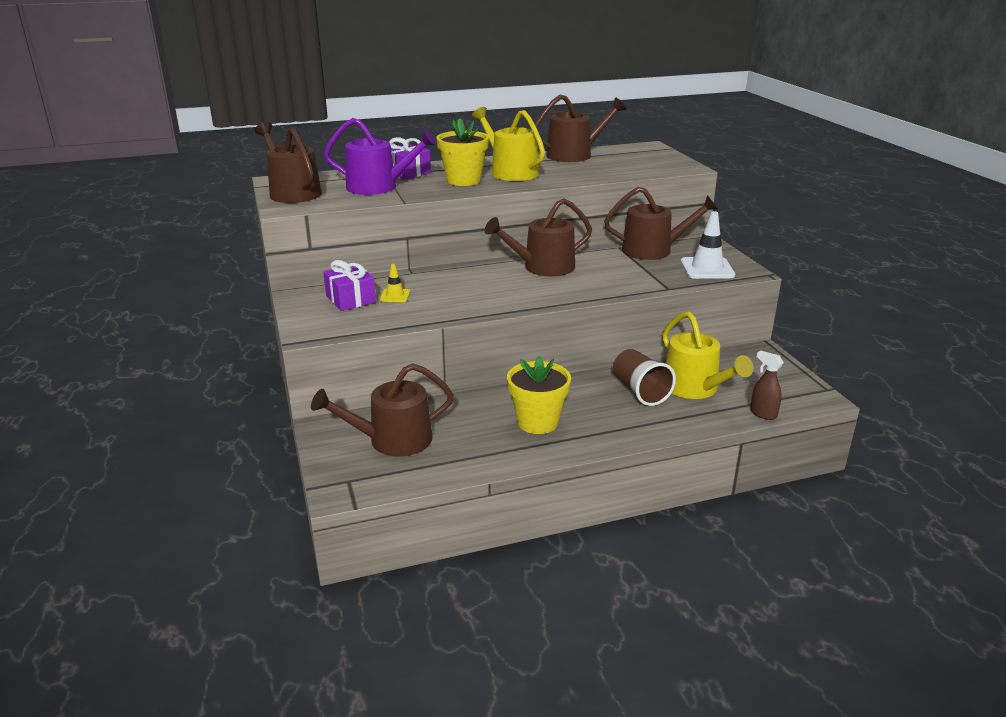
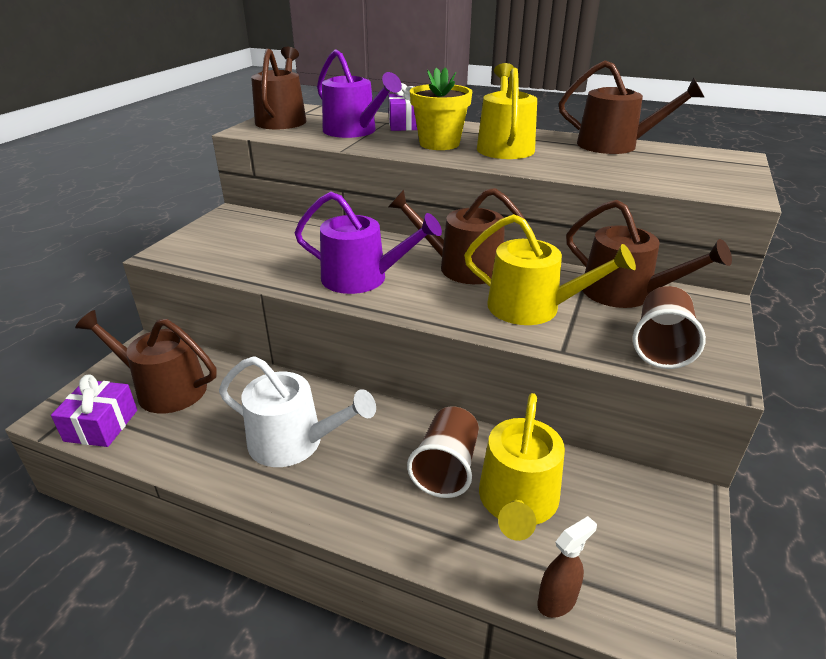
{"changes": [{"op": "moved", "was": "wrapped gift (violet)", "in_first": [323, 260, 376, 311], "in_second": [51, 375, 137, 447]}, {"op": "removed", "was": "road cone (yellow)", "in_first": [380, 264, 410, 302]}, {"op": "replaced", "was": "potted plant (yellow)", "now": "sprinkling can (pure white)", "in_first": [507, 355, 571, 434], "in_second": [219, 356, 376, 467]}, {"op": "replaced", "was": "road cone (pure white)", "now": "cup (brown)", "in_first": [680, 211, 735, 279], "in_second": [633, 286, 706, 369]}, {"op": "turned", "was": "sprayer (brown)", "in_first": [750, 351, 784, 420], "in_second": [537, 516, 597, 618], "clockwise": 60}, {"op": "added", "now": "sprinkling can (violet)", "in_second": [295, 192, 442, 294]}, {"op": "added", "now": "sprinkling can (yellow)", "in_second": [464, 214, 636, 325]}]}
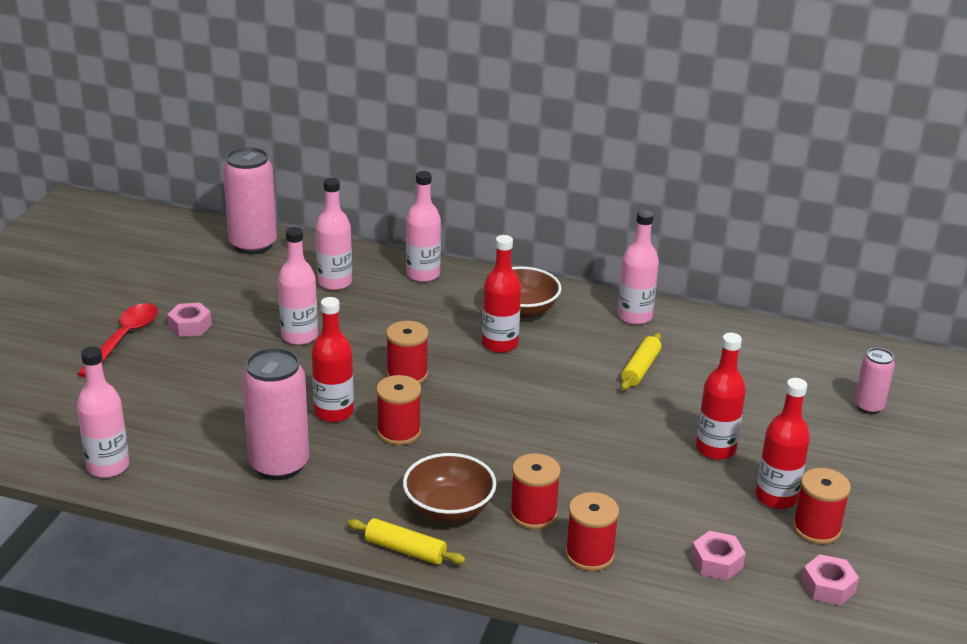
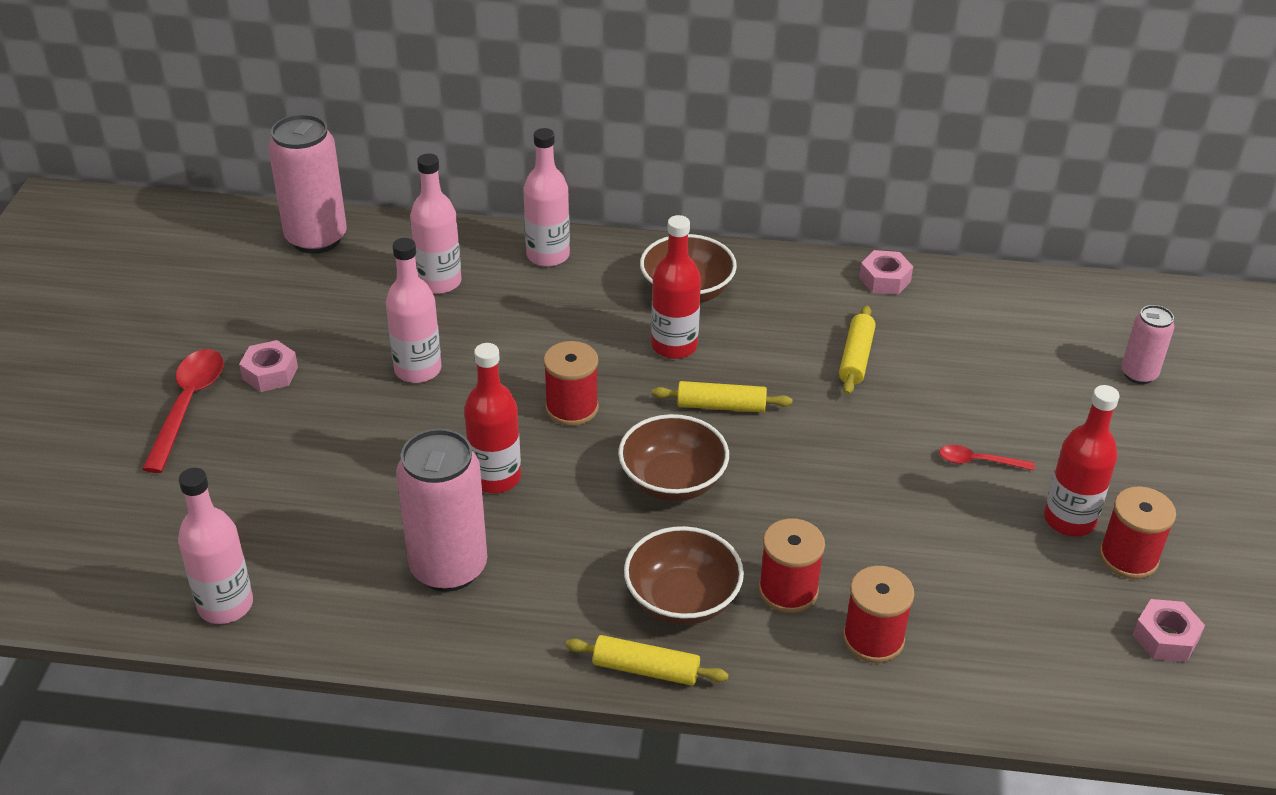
{"changes": [{"op": "removed", "was": "reel of thread (crimson)", "in_first": [376, 375, 421, 445]}, {"op": "removed", "was": "bottle (pink)", "in_first": [618, 210, 659, 325]}, {"op": "moved", "was": "hex nut (pink)", "in_first": [691, 531, 746, 580], "in_second": [859, 250, 913, 295]}, {"op": "replaced", "was": "bottle (crimson)", "now": "spoon (crimson)", "in_first": [696, 333, 746, 460], "in_second": [939, 445, 1035, 470]}, {"op": "added", "now": "bowl (brown)", "in_second": [618, 414, 729, 501]}, {"op": "added", "now": "pastry roller (yellow)", "in_second": [652, 381, 792, 413]}]}
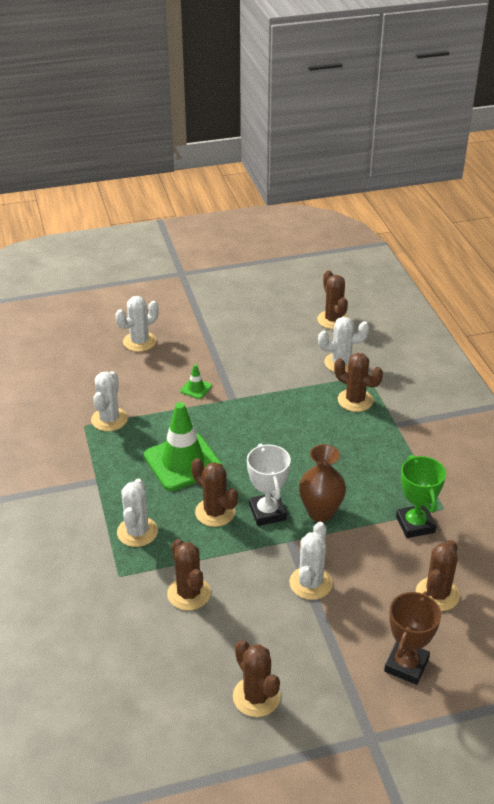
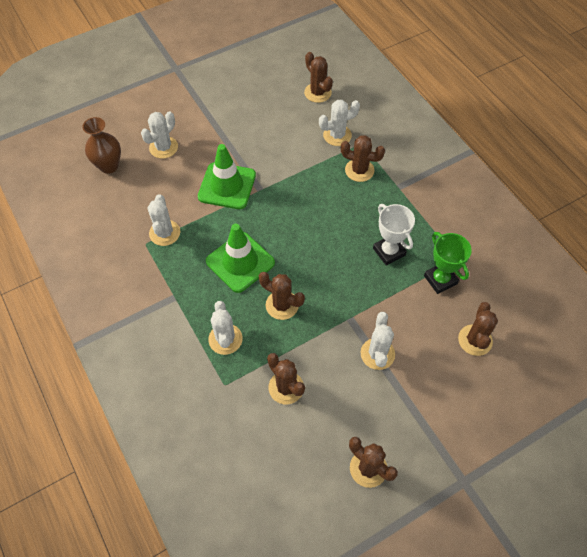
{"changes": [{"op": "resized", "was": "road cone (green)", "in_first": [180, 364, 212, 399], "in_second": [198, 144, 256, 209], "ratio": 2.32}, {"op": "moved", "was": "award cup (pure white)", "in_first": [247, 444, 291, 526], "in_second": [373, 204, 415, 266]}, {"op": "moved", "was": "flower vase (brown)", "in_first": [299, 444, 346, 522], "in_second": [82, 117, 121, 174]}, {"op": "removed", "was": "award cup (brown)", "in_first": [384, 591, 441, 685]}]}
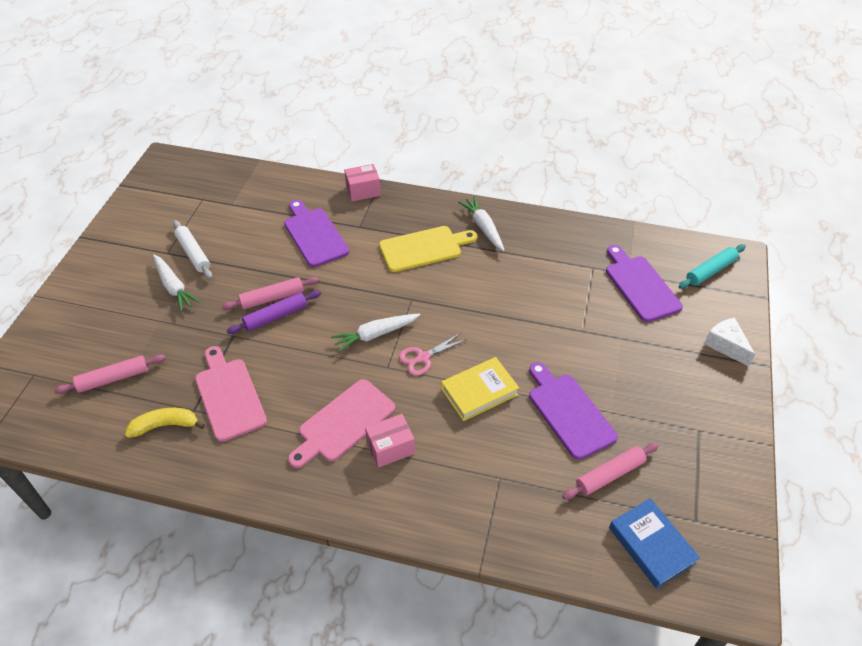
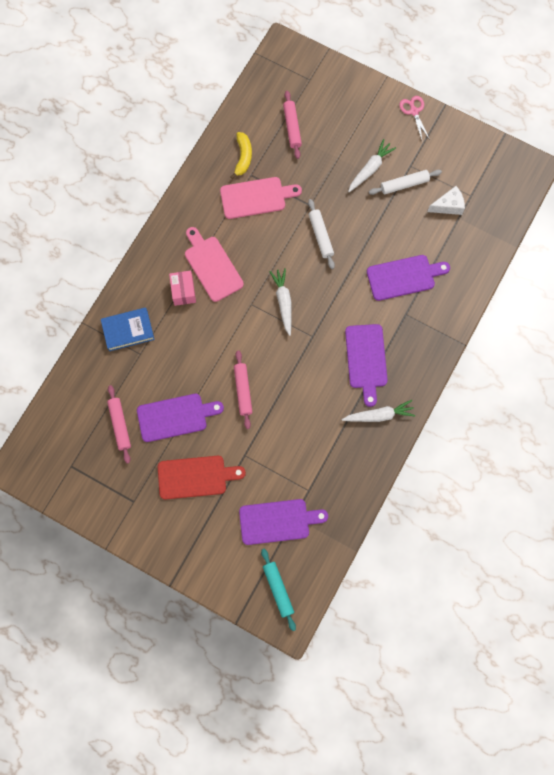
{"changes": [{"op": "turned", "was": "toy carrot (pure white)", "in_first": [153, 255, 200, 312], "in_second": [348, 139, 396, 192], "clockwise": 150}, {"op": "moved", "was": "pastry roller (pink)", "in_first": [222, 277, 319, 310], "in_second": [234, 350, 252, 429]}, {"op": "recoloured", "was": "pastry roller (violet)", "now": "pastry roller (pure white)", "in_first": [227, 290, 321, 334], "in_second": [308, 199, 335, 269]}, {"op": "removed", "was": "parcel (pink)", "in_first": [344, 164, 381, 201]}, {"op": "recoloured", "was": "cutting board (yellow)", "now": "cutting board (violet)", "in_first": [379, 226, 477, 272], "in_second": [345, 324, 388, 407]}, {"op": "moved", "was": "pair of scissors (pink)", "in_first": [399, 333, 467, 376], "in_second": [399, 96, 430, 140]}, {"op": "removed", "was": "hardback (yellow)", "in_first": [441, 357, 519, 421]}, {"op": "moved", "was": "hardback (blue)", "in_first": [609, 498, 700, 589], "in_second": [101, 307, 155, 351]}, {"op": "moved", "was": "piece of cheese (pure white)", "in_first": [704, 318, 755, 366], "in_second": [427, 186, 465, 215]}, {"op": "added", "now": "cutting board (crimson)", "in_second": [158, 456, 246, 500]}]}
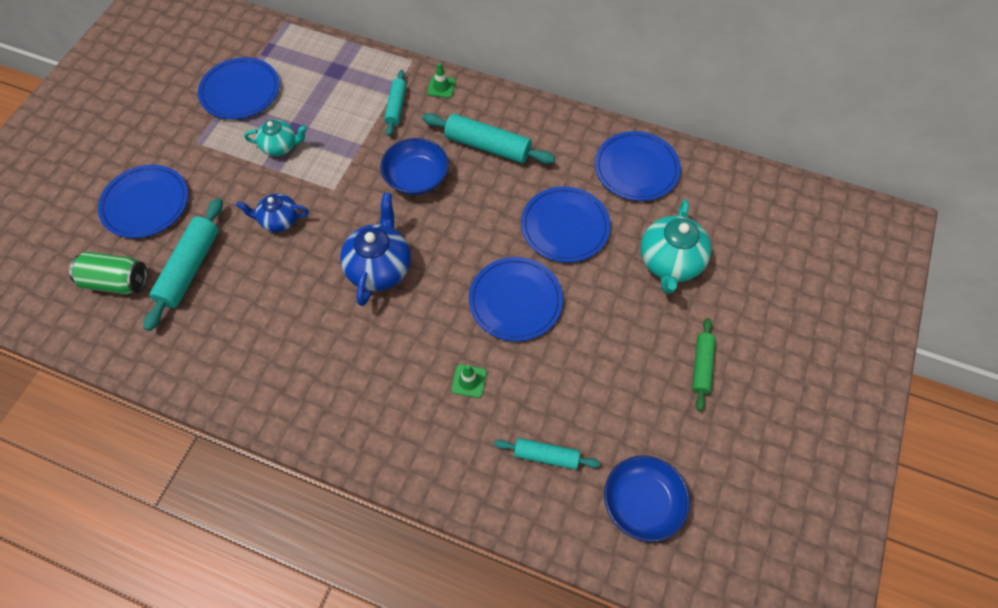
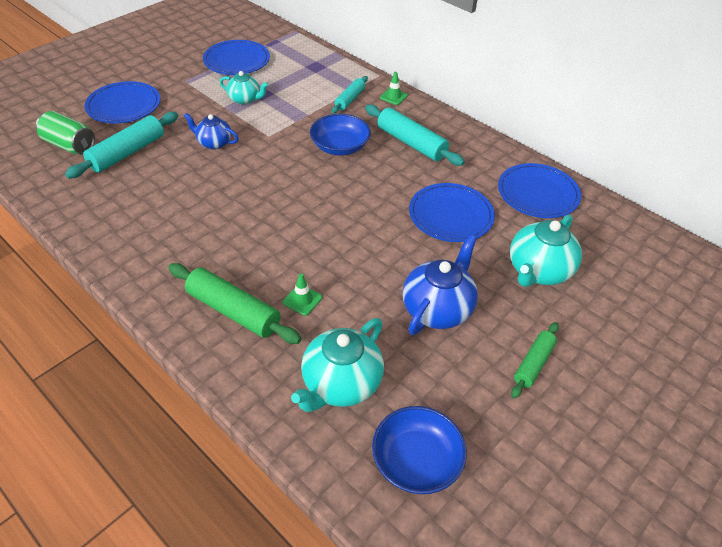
{"changes": [{"op": "moved", "was": "teapot (blue)", "in_first": [340, 193, 411, 306], "in_second": [403, 234, 478, 335]}, {"op": "removed", "was": "plate (blue)", "in_first": [469, 257, 563, 341]}, {"op": "replaced", "was": "pastry roller (turquoise)", "now": "teapot (turquoise)", "in_first": [494, 438, 600, 470], "in_second": [291, 318, 384, 412]}, {"op": "added", "now": "pastry roller (green)", "in_second": [168, 263, 301, 344]}]}
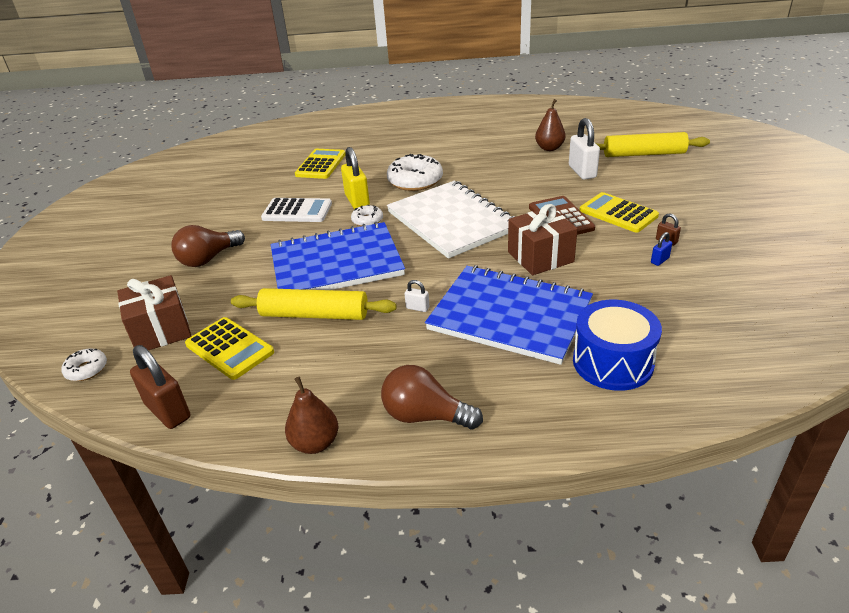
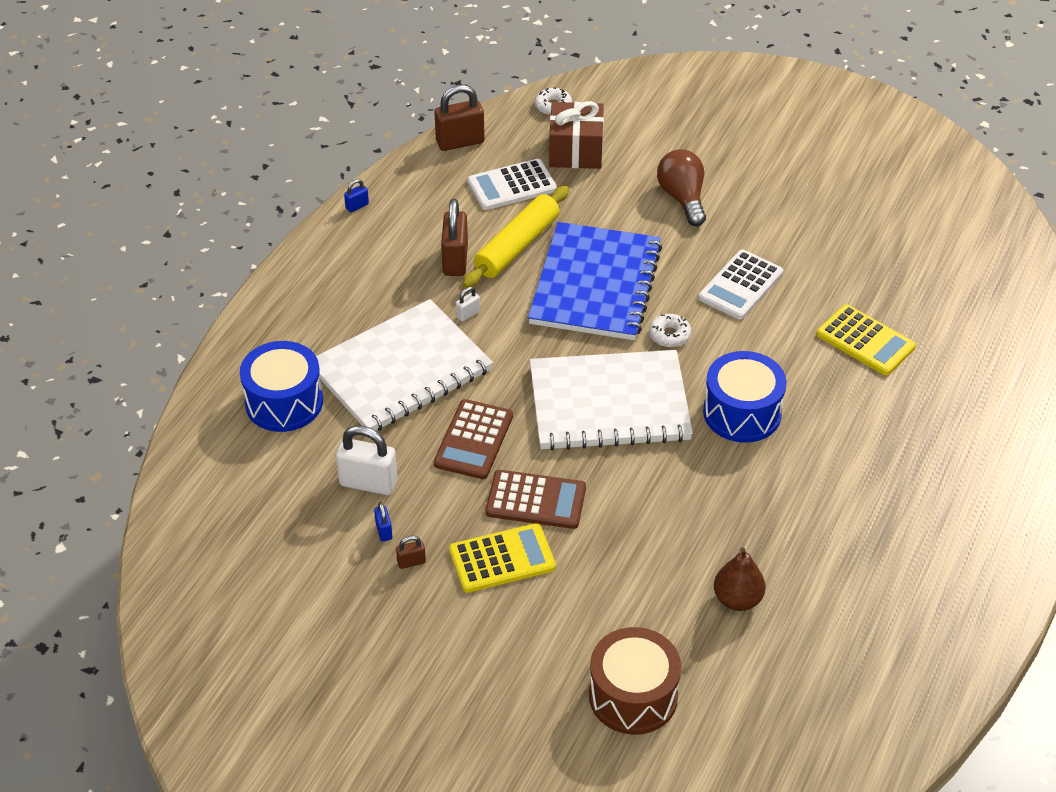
{"changes": [{"op": "recoloured", "was": "adding machine (yellow)", "now": "adding machine (pure white)", "in_first": [185, 317, 274, 380], "in_second": [467, 159, 557, 210]}, {"op": "replaced", "was": "toy pear (brown)", "now": "padlock (blue)", "in_first": [285, 377, 338, 454], "in_second": [344, 179, 369, 212]}, {"op": "removed", "was": "padlock (yellow)", "in_first": [341, 147, 370, 209]}, {"op": "removed", "was": "light bulb (brown)", "in_first": [381, 365, 483, 429]}, {"op": "replaced", "was": "doughnut (pure white)", "now": "snare drum (blue)", "in_first": [387, 154, 443, 191], "in_second": [703, 351, 787, 443]}, {"op": "recoloured", "was": "exercise book (blue)", "now": "exercise book (pure white)", "in_first": [425, 265, 593, 365], "in_second": [316, 299, 493, 431]}, {"op": "replaced", "was": "wrapped gift (brown)", "now": "adding machine (brown)", "in_first": [508, 204, 578, 275], "in_second": [434, 399, 513, 479]}, {"op": "moved", "was": "padlock (pure white)", "in_first": [569, 118, 600, 180], "in_second": [336, 425, 398, 495]}, {"op": "replaced", "was": "pastry roller (yellow)", "now": "snare drum (brown)", "in_first": [596, 132, 710, 157], "in_second": [589, 627, 681, 735]}, {"op": "added", "now": "padlock (brown)", "in_second": [441, 199, 468, 276]}]}
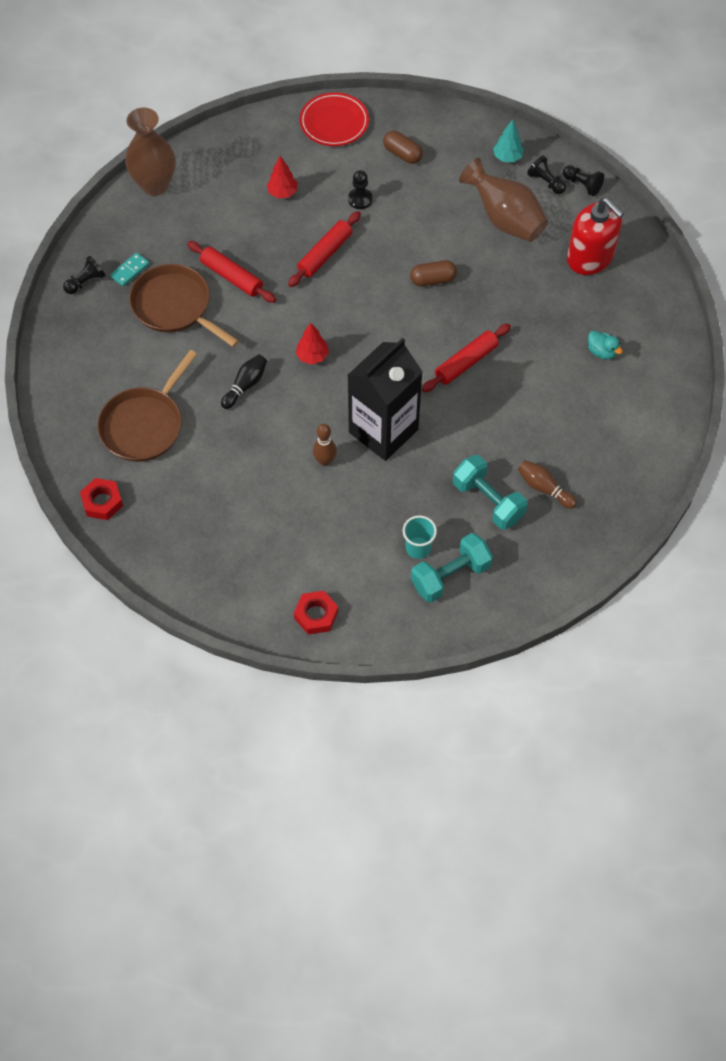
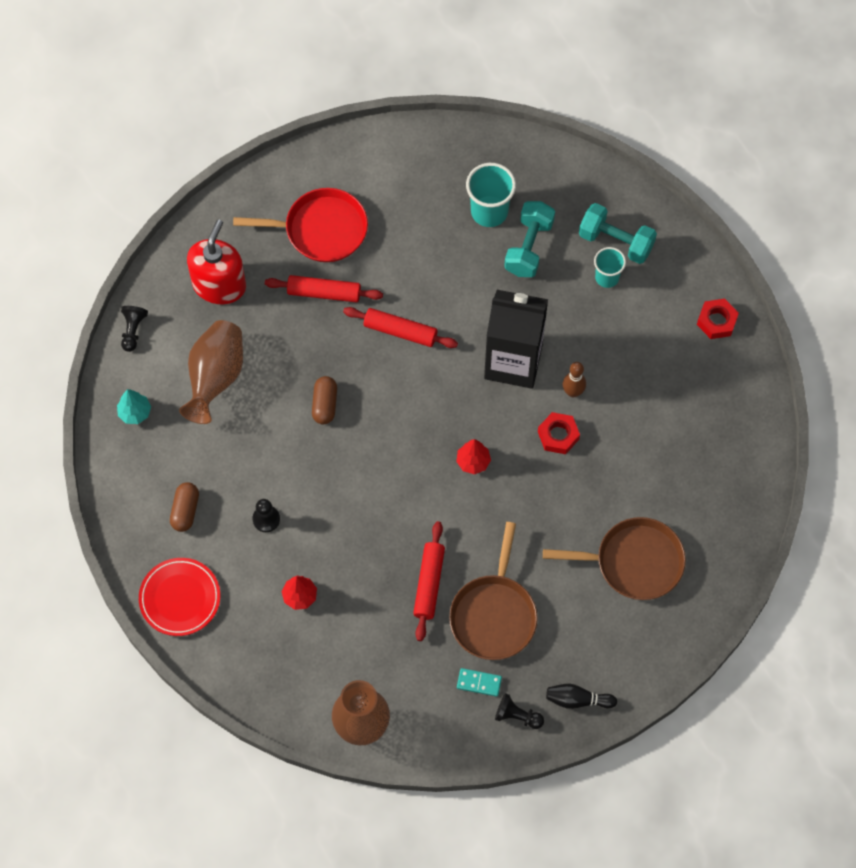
{"changes": [{"op": "moved", "was": "hex nut (crimson)", "in_first": [80, 478, 123, 520], "in_second": [538, 412, 580, 454]}, {"op": "moved", "was": "skittle (jet-black)", "in_first": [221, 354, 267, 409], "in_second": [546, 684, 617, 709]}, {"op": "moved", "was": "pastry roller (crimson)", "in_first": [288, 211, 361, 287], "in_second": [265, 275, 383, 302]}, {"op": "turned", "was": "capsule (brown)", "in_first": [410, 260, 457, 286], "in_second": [312, 376, 337, 424], "clockwise": 45}, {"op": "replaced", "was": "skittle (brown)", "now": "cup (turquoise)", "in_first": [518, 460, 577, 509], "in_second": [466, 163, 516, 227]}, {"op": "removed", "was": "chess pawn (jet-black)", "in_first": [527, 156, 566, 194]}, {"op": "replaced", "was": "toy duck (turquoise)", "now": "frying pan (crimson)", "in_first": [588, 331, 623, 360], "in_second": [233, 188, 368, 262]}]}
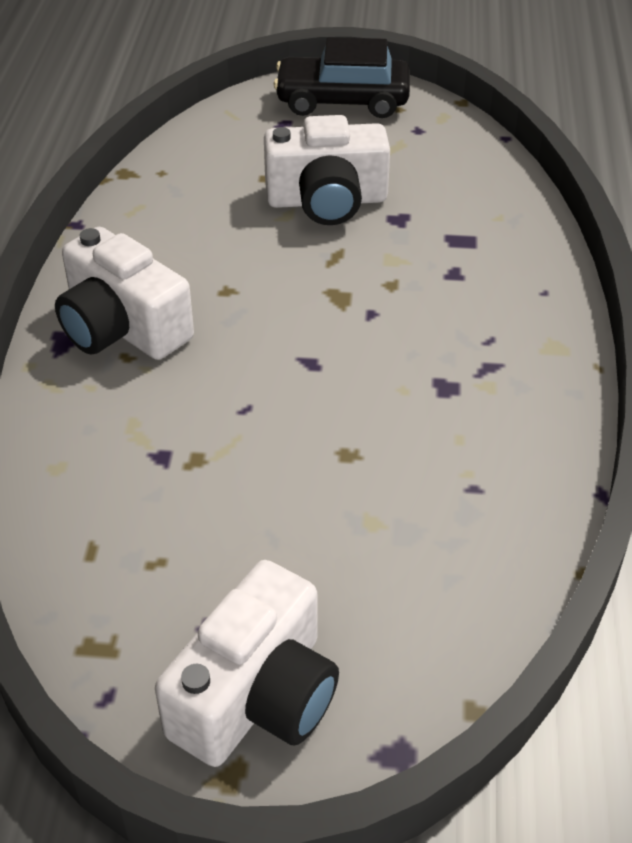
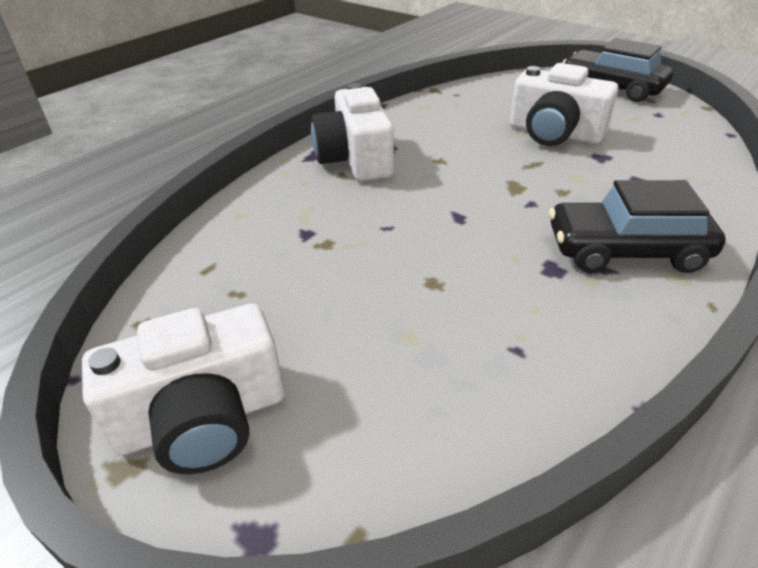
{"changes": [{"op": "added", "now": "car (jet-black)", "in_second": [549, 180, 726, 273]}]}
